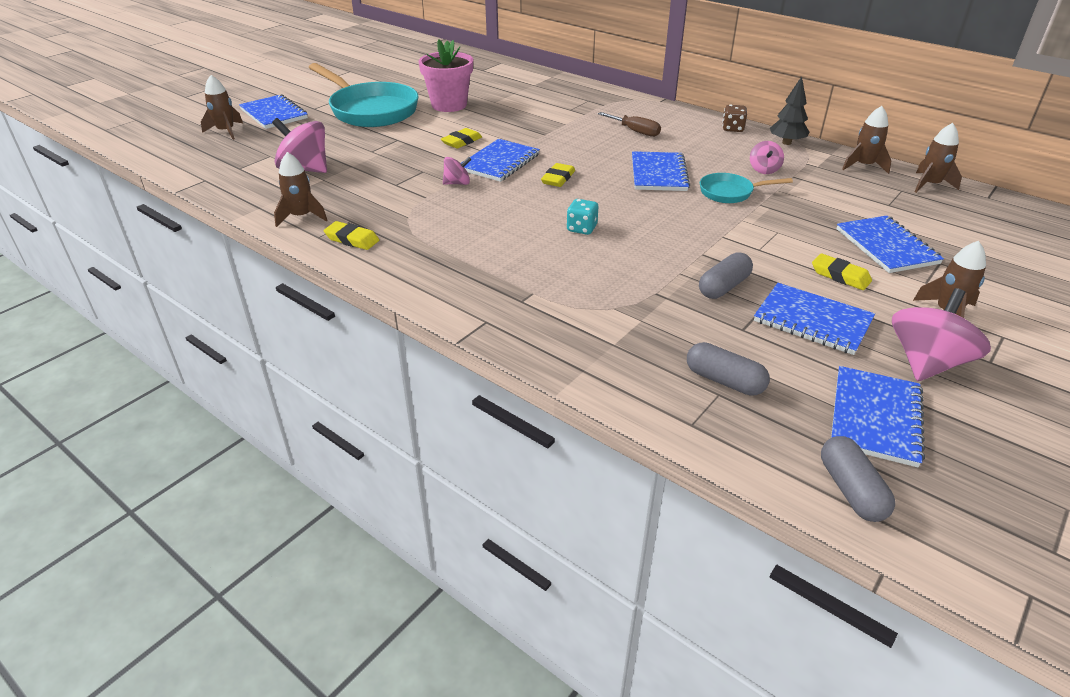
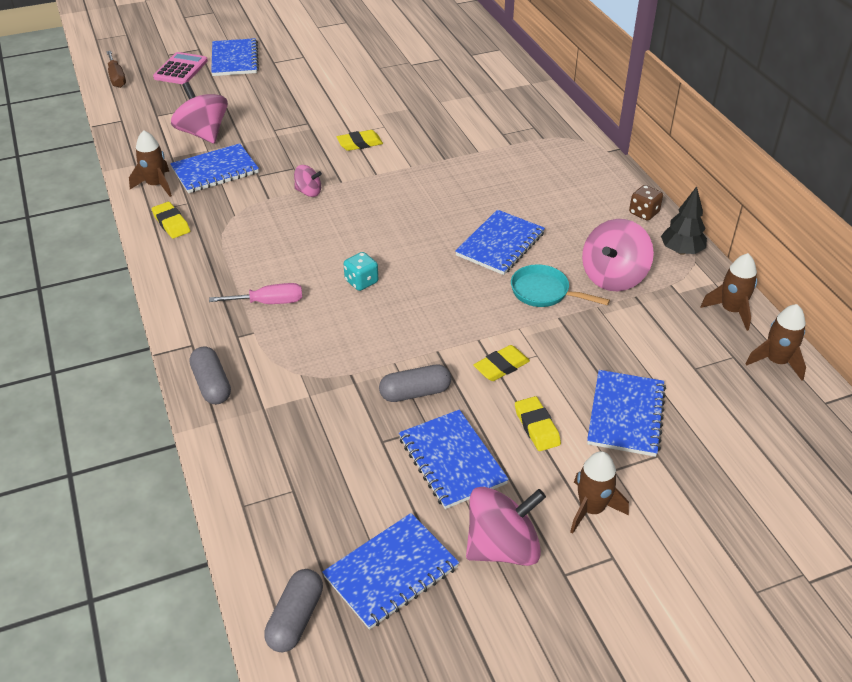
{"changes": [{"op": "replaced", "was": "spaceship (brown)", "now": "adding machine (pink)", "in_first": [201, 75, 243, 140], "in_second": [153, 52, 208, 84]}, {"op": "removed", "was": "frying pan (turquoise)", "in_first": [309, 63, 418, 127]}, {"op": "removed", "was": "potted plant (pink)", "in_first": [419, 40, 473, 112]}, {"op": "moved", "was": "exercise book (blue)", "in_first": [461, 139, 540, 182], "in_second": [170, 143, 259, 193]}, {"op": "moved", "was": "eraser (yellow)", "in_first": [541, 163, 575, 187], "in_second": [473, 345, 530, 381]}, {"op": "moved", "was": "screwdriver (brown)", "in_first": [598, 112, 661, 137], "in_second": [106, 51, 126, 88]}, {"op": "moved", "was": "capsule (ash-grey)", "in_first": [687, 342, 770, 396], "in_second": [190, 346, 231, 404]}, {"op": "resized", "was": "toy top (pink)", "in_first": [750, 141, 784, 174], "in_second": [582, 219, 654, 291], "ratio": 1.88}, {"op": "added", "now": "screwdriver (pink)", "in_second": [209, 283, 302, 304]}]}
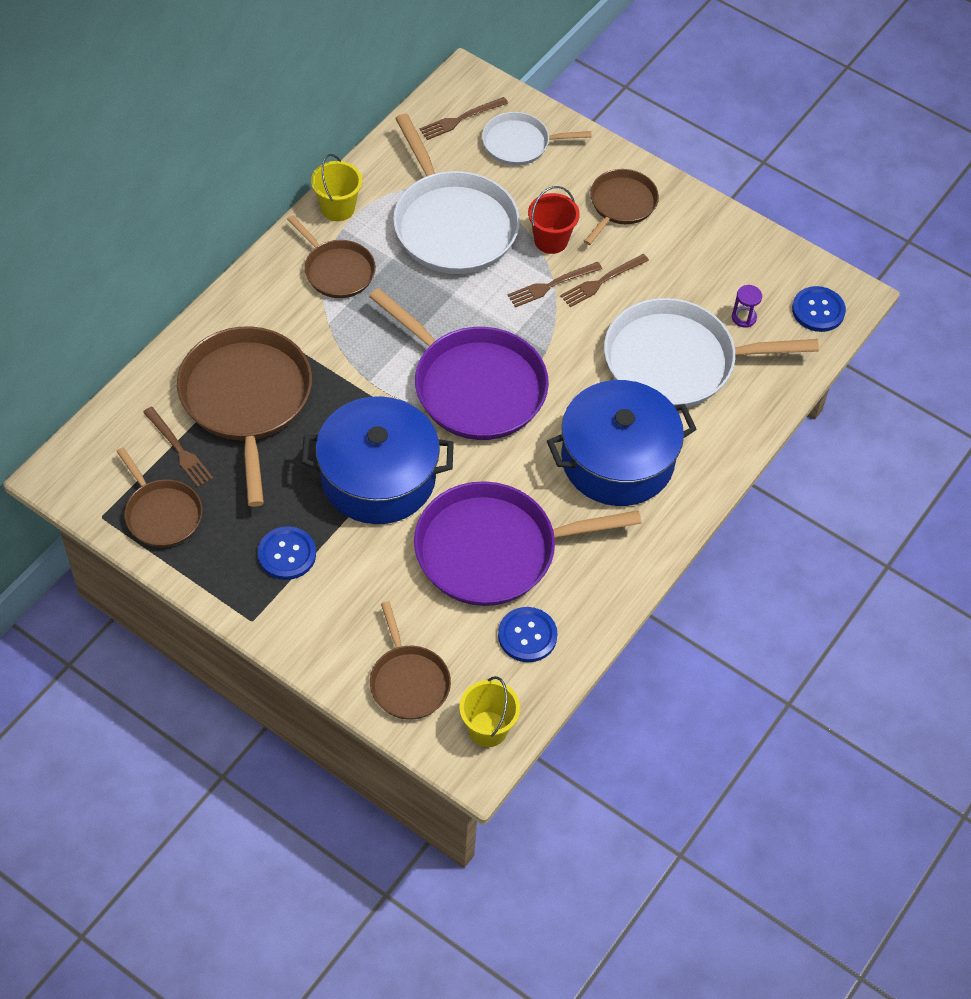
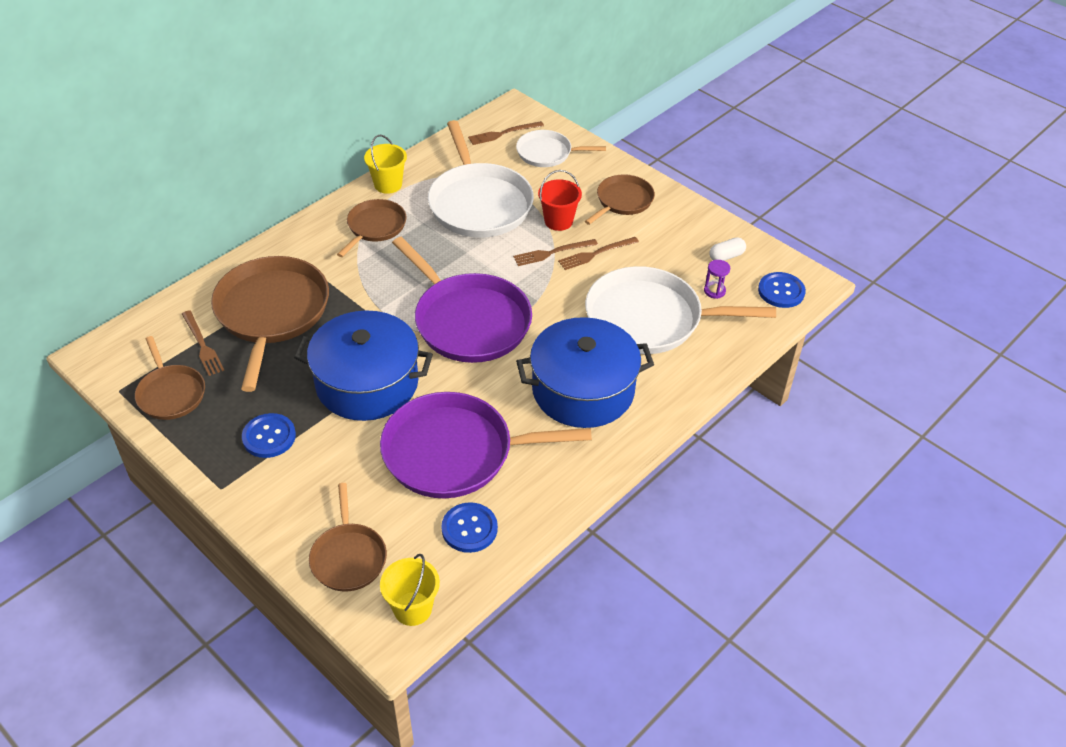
{"changes": [{"op": "turned", "was": "frying pan (brown)", "in_first": [287, 215, 376, 298], "in_second": [337, 199, 407, 257], "clockwise": -120}, {"op": "added", "now": "capsule (pure white)", "in_second": [709, 237, 746, 261]}]}
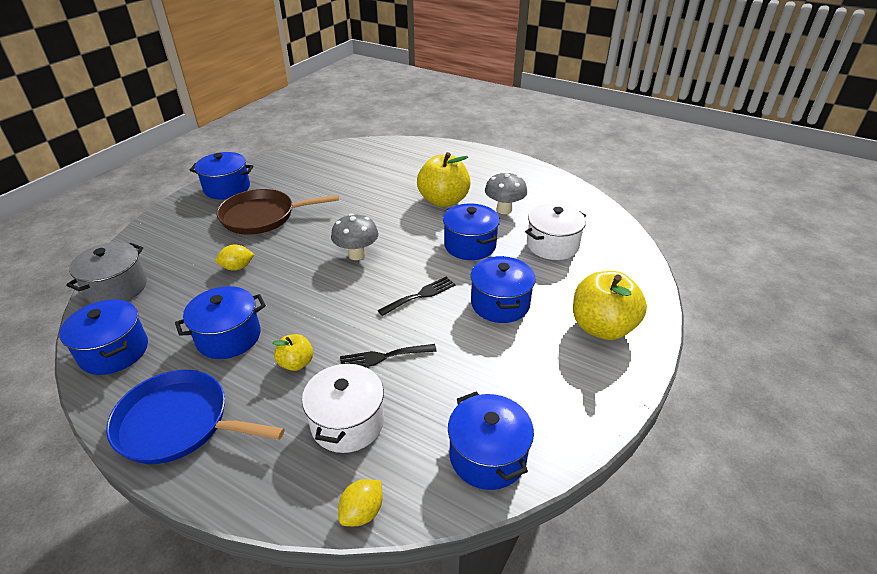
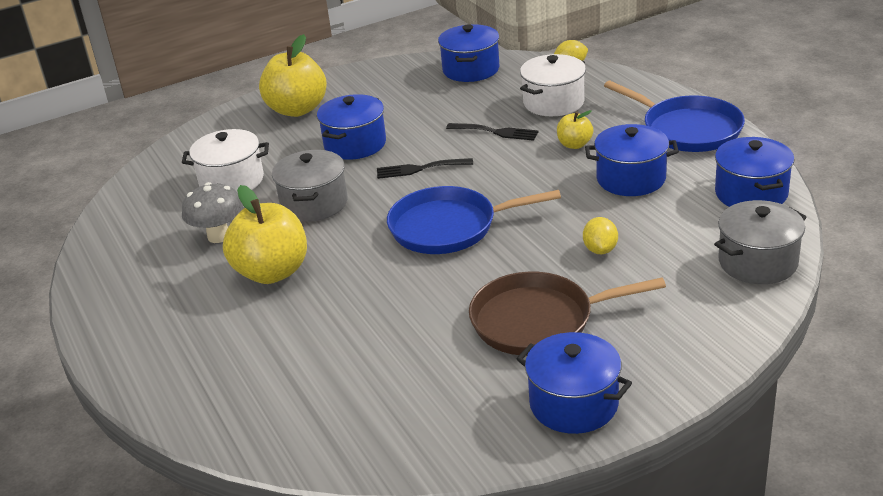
{"changes": [{"op": "turned", "was": "citrus fruit (yellow)", "in_first": [215, 244, 255, 271], "in_second": [583, 217, 618, 254], "clockwise": 75}, {"op": "turned", "was": "frying pan (brown)", "in_first": [217, 189, 339, 235], "in_second": [469, 272, 666, 356], "clockwise": 150}, {"op": "replaced", "was": "fungus (ash-grey)", "now": "frying pan (blue)", "in_first": [331, 213, 378, 260], "in_second": [387, 186, 561, 254]}, {"op": "recoloured", "was": "pot (blue)", "now": "pot (ash-grey)", "in_first": [443, 204, 500, 260], "in_second": [272, 150, 348, 222]}]}
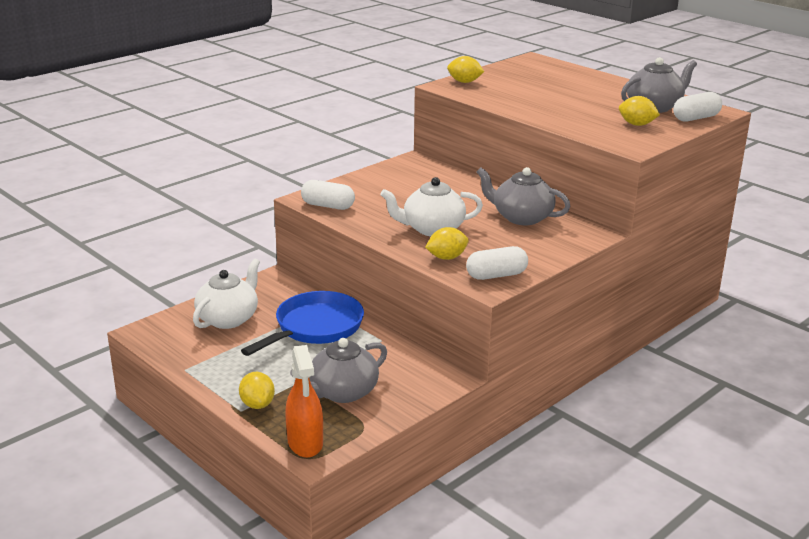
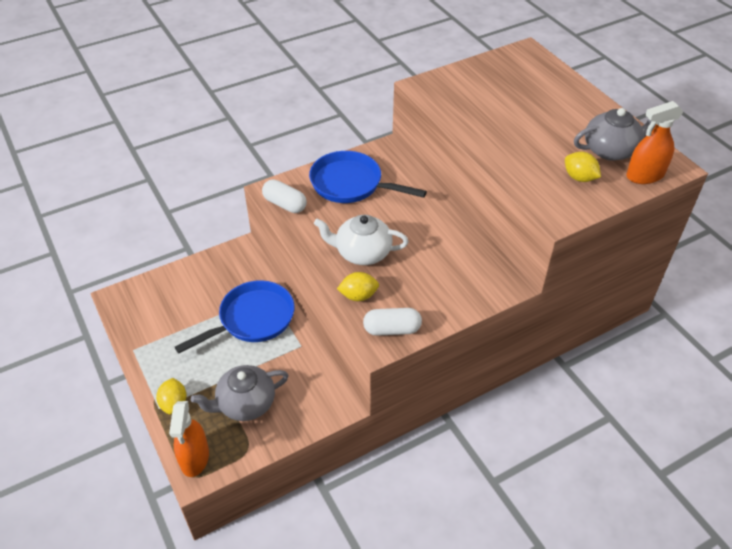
{"changes": [{"op": "removed", "was": "teapot (pure white)", "in_first": [193, 259, 260, 329]}, {"op": "removed", "was": "citrus fruit (yellow)", "in_first": [447, 56, 484, 83]}, {"op": "removed", "was": "teapot (ash-grey)", "in_first": [477, 167, 571, 225]}, {"op": "replaced", "was": "capsule (pure white)", "now": "sprayer (orange-coloured)", "in_first": [673, 92, 722, 122], "in_second": [626, 101, 683, 184]}, {"op": "added", "now": "frying pan (blue)", "in_second": [309, 151, 427, 203]}]}
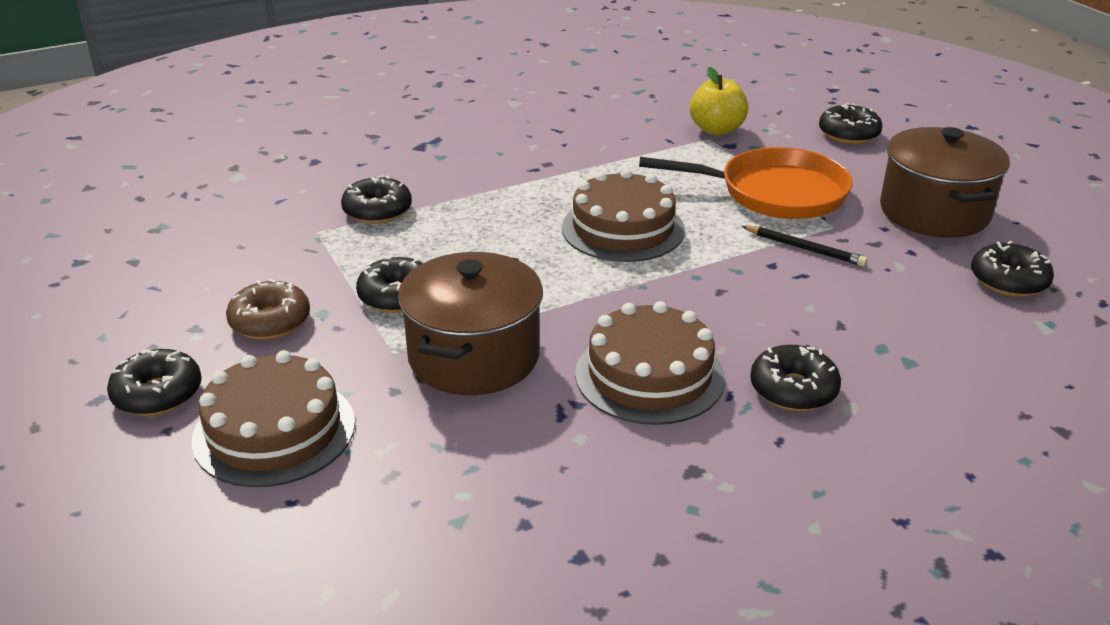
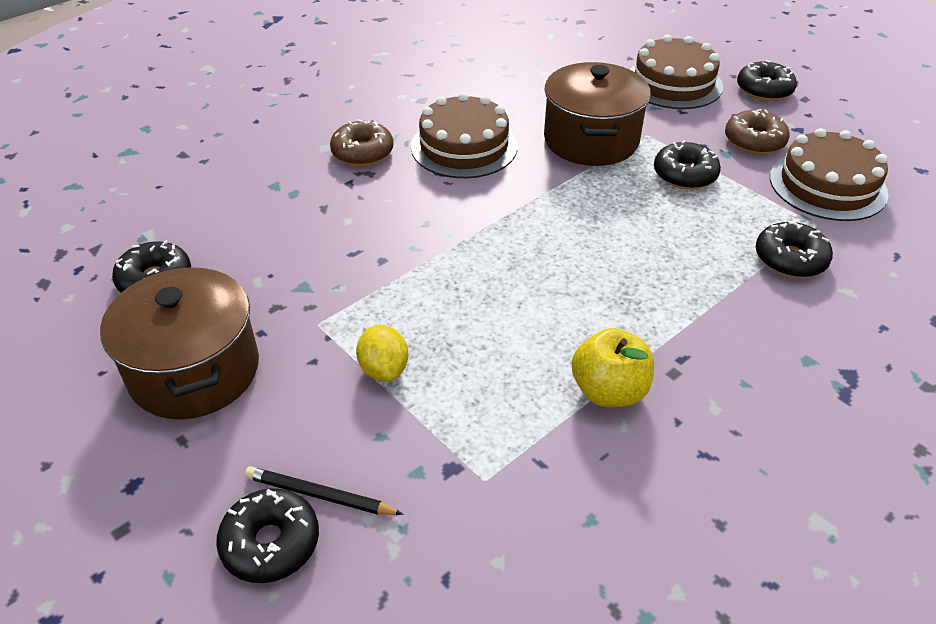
{"changes": [{"op": "moved", "was": "cake (brown)", "in_first": [562, 169, 685, 262], "in_second": [770, 128, 889, 221]}, {"op": "replaced", "was": "frying pan (orange-coloured)", "now": "citrus fruit (yellow)", "in_first": [639, 147, 853, 219], "in_second": [356, 325, 408, 382]}, {"op": "moved", "was": "toy apple (yellow)", "in_first": [690, 67, 748, 135], "in_second": [572, 328, 654, 407]}, {"op": "moved", "was": "wooden pencil (jet-black)", "in_first": [742, 226, 868, 267], "in_second": [244, 466, 404, 515]}, {"op": "recoloured", "was": "doughnut (jet-black)", "now": "doughnut (brown)", "in_first": [750, 345, 841, 411], "in_second": [330, 119, 393, 166]}]}
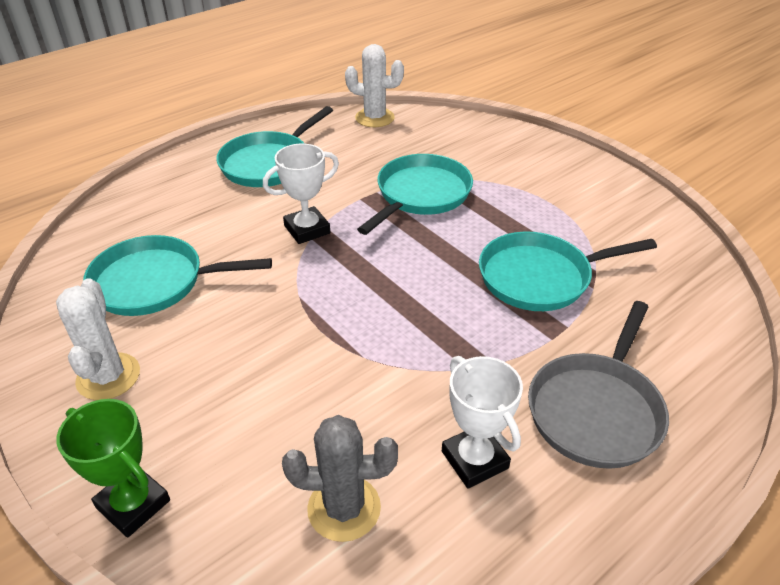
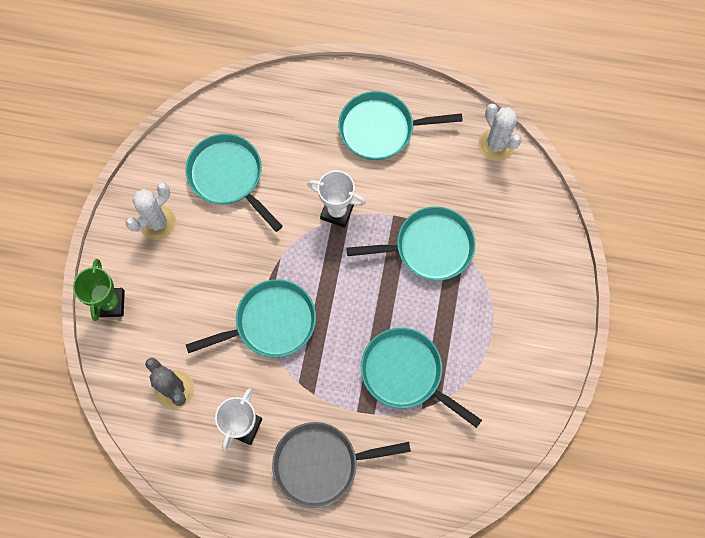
{"changes": [{"op": "added", "now": "frying pan (turquoise)", "in_second": [186, 279, 316, 357]}]}
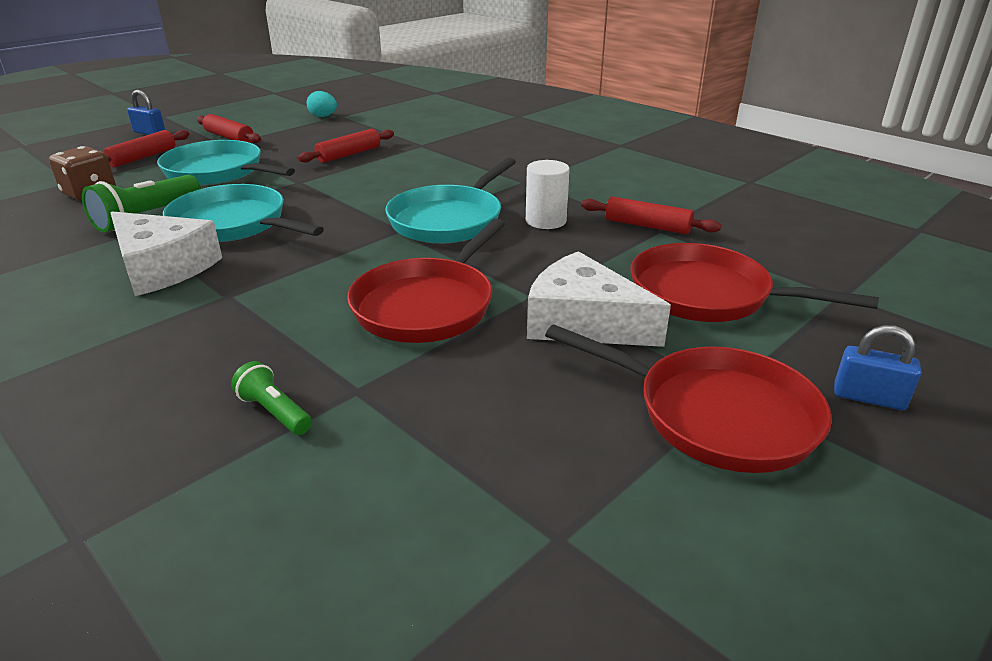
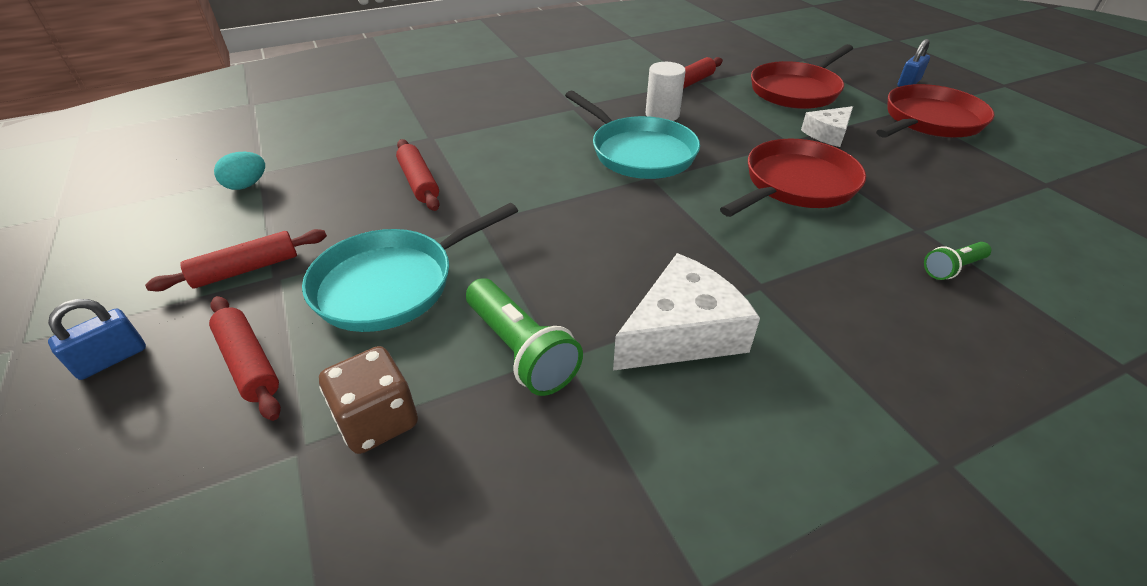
{"changes": [{"op": "removed", "was": "frying pan (turquoise)", "in_first": [163, 184, 324, 242]}, {"op": "turned", "was": "frying pan (crimson)", "in_first": [347, 219, 505, 343], "in_second": [720, 139, 866, 217], "clockwise": -90}, {"op": "resized", "was": "piece of cheese (pure white)", "in_first": [527, 251, 671, 347], "in_second": [801, 106, 853, 147], "ratio": 0.6}]}
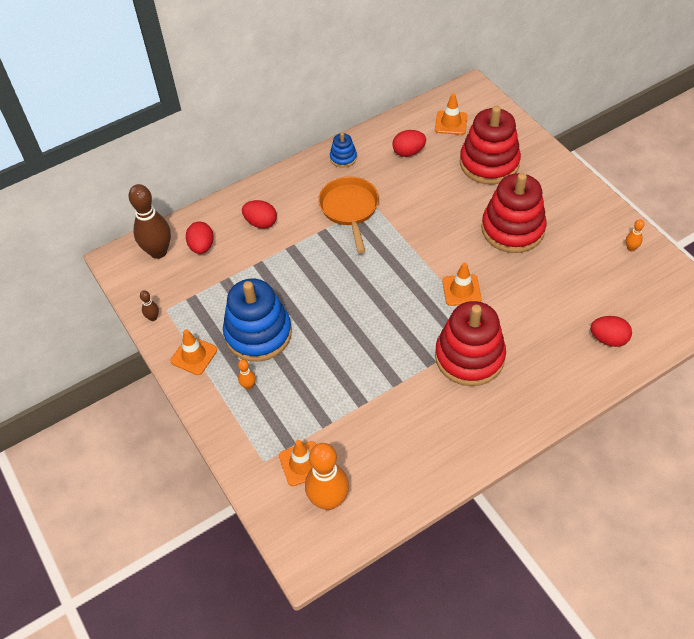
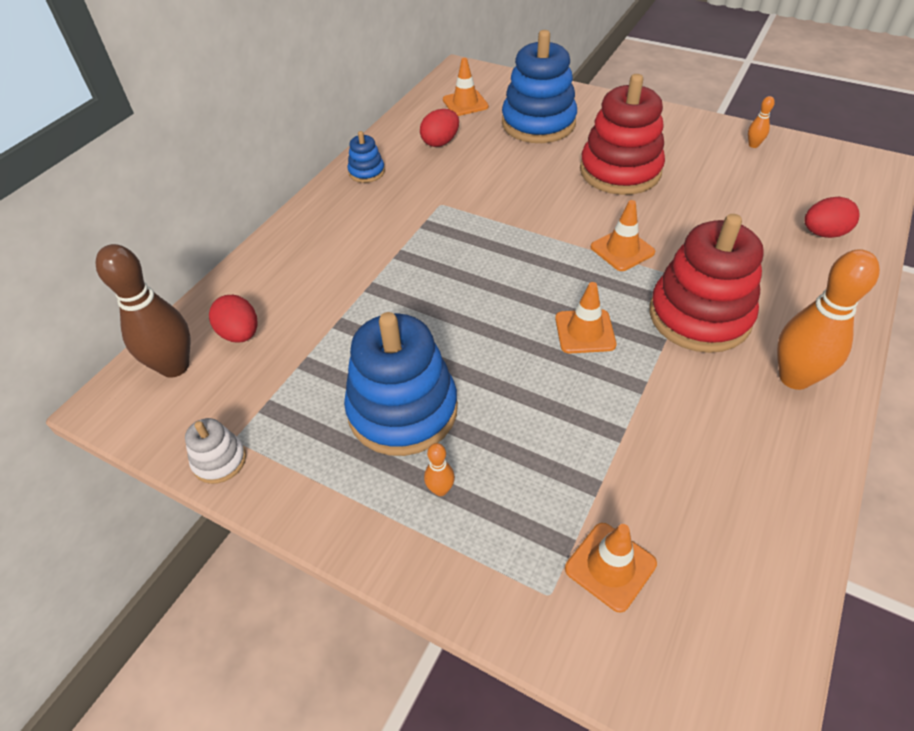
{"changes": [{"op": "replaced", "was": "skittle (brown)", "now": "stacking rings (pure white)", "in_first": [140, 290, 159, 321], "in_second": [185, 418, 246, 484]}, {"op": "moved", "was": "road cone (orange-coloured)", "in_first": [170, 329, 217, 375], "in_second": [555, 282, 616, 353]}, {"op": "removed", "was": "egg (crimson)", "in_first": [242, 200, 277, 229]}, {"op": "moved", "was": "skittle (orange-coloured)", "in_first": [305, 443, 349, 510], "in_second": [777, 250, 880, 390]}, {"op": "removed", "was": "frying pan (orange-coloured)", "in_first": [318, 177, 379, 253]}, {"op": "recoloured", "was": "stacking rings (crimson)", "now": "stacking rings (blue)", "in_first": [460, 106, 521, 185], "in_second": [502, 30, 577, 143]}]}
